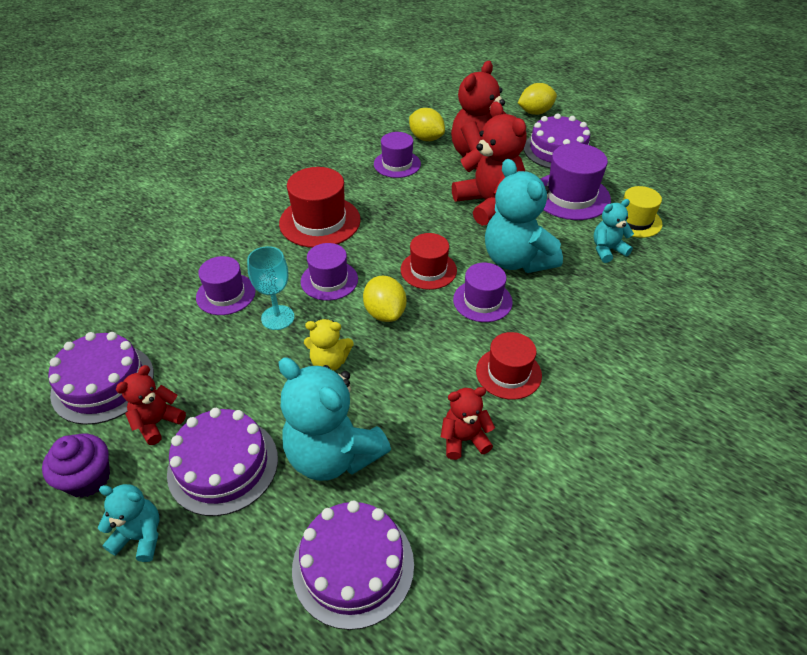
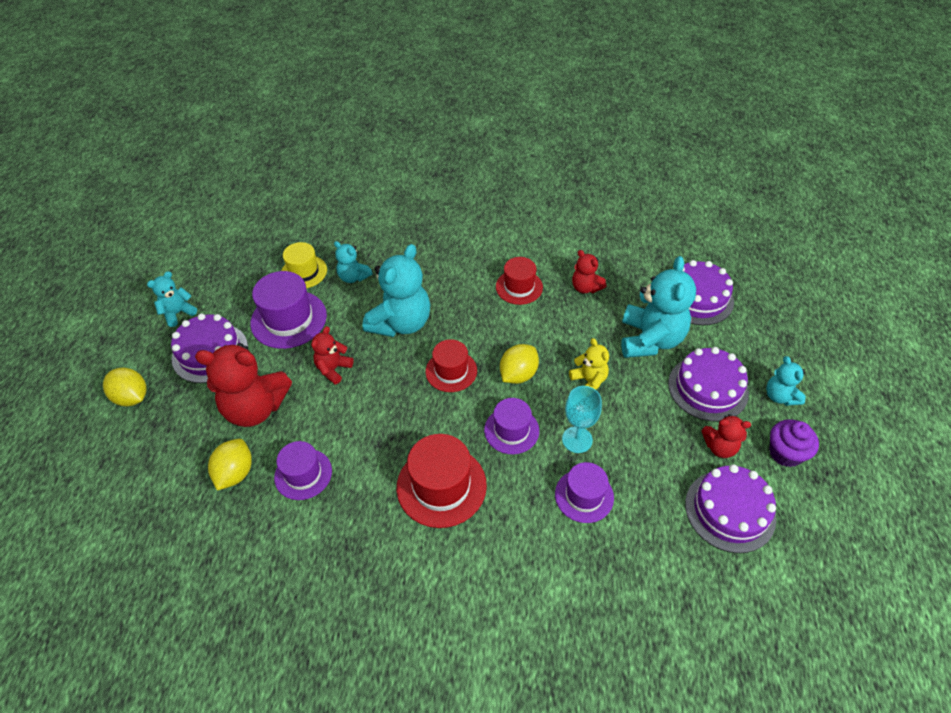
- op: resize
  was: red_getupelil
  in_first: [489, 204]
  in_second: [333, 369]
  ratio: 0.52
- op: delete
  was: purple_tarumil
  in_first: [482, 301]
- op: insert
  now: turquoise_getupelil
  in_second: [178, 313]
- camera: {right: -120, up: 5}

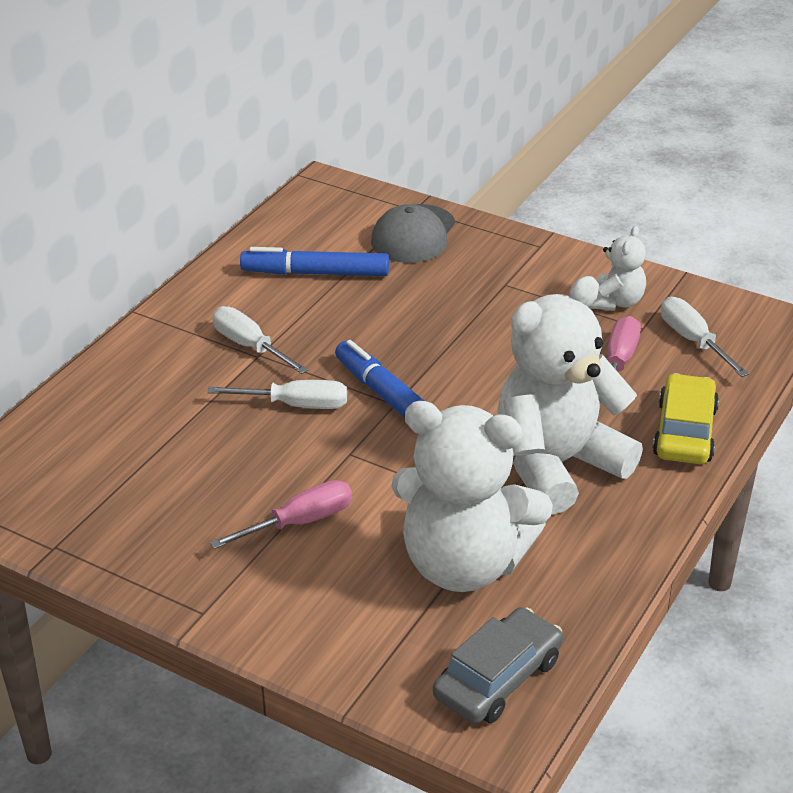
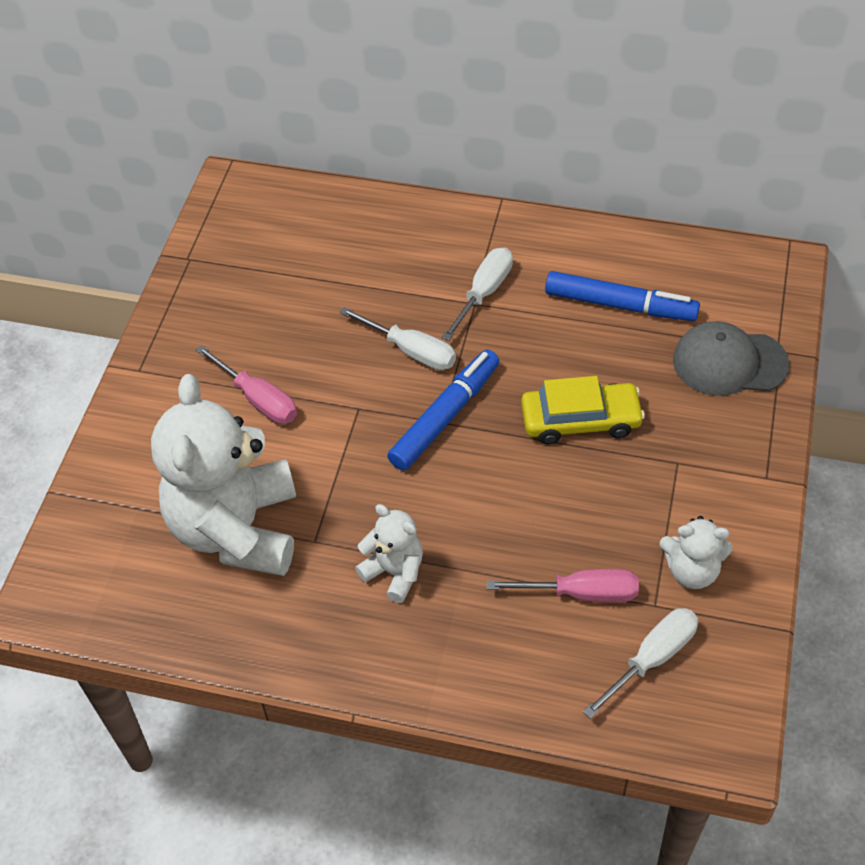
- op: rotate
  was: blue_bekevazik
  in_first: [315, 273]
  in_second: [620, 305]
  clockwise: 120
- op: resize
  was: white_getupelil
  in_first: [557, 465]
  in_second: [394, 572]
  ratio: 0.47
- op: move
  was: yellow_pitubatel
  in_first: [685, 432]
  in_second: [580, 420]
- op: rotate
  was: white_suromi
  in_first: [297, 405]
  in_second: [412, 351]
  clockwise: -45
- op: delete
  was: grey_pitubatel
  in_first: [498, 678]
- camera: {right: 75, up: 15}

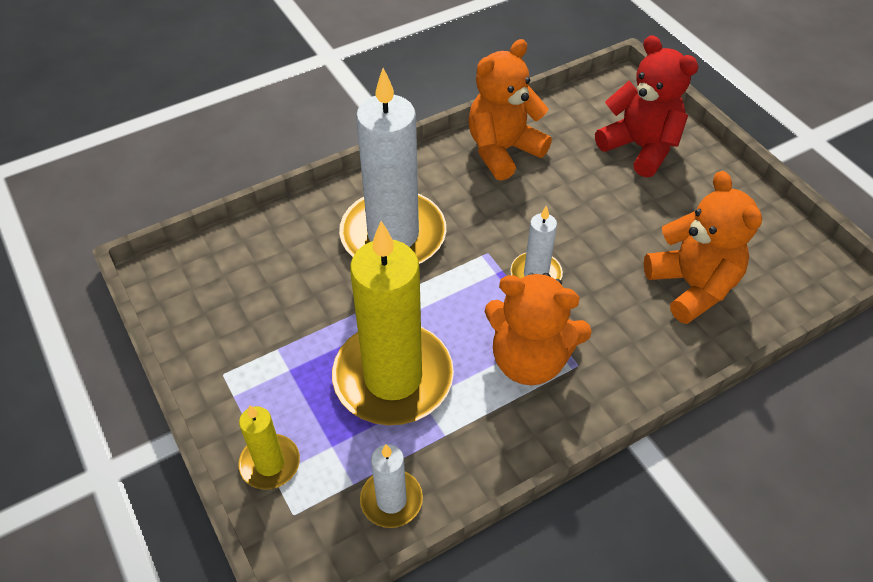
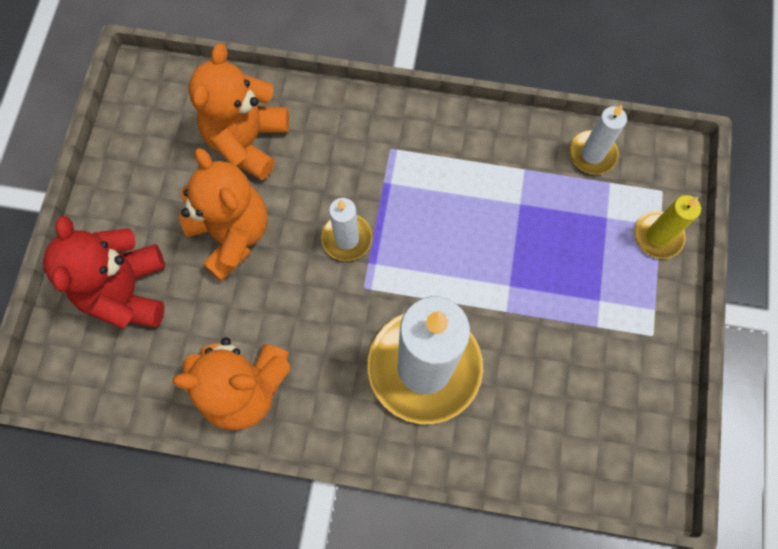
- op: delete
  was: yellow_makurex
  in_first: [393, 377]
- op: move
  was: orange_getupelil
  in_first: [529, 359]
  in_second: [232, 234]
- camera: {right: -140, up: 20}

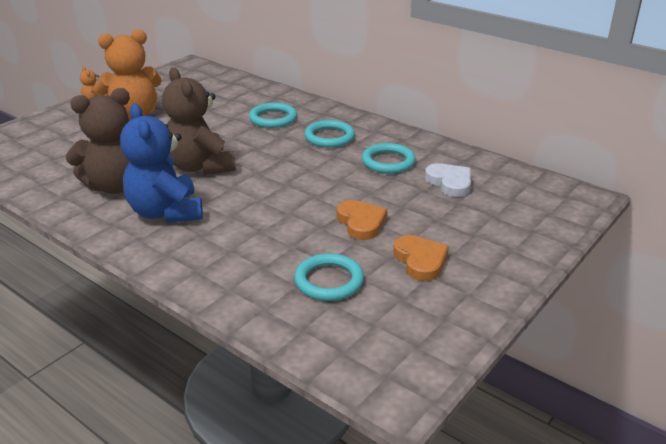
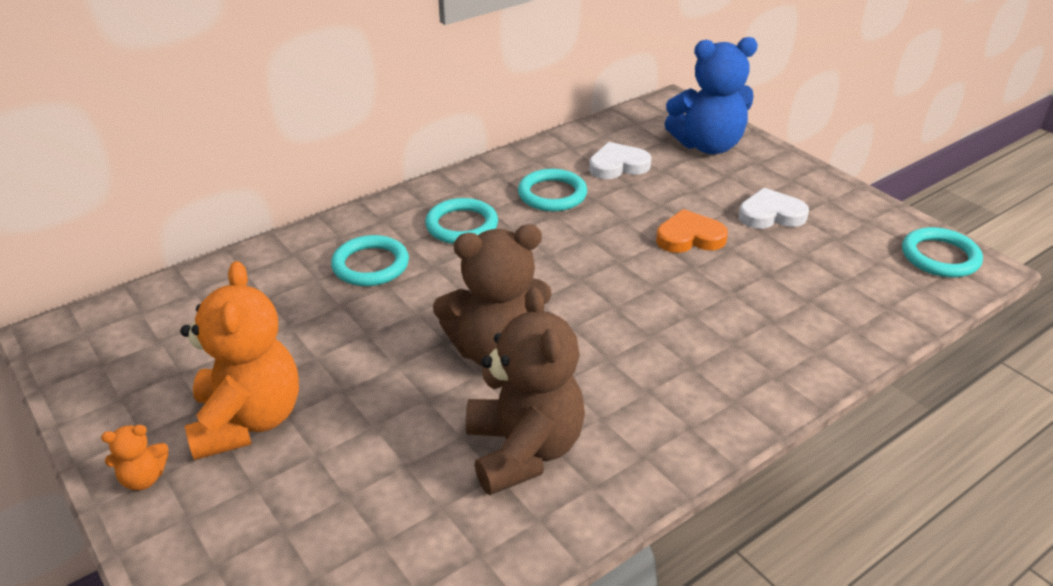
- op: move
  was: blue_getupelil
  in_first: [166, 212]
  in_second: [708, 145]
- op: recolor
  was: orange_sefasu
  now: white_sefasu
  in_first: [420, 260]
  in_second: [771, 214]
- op: move
  was: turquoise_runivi
  in_first: [329, 281]
  in_second: [940, 257]
- camera: {right: -75, up: 5}

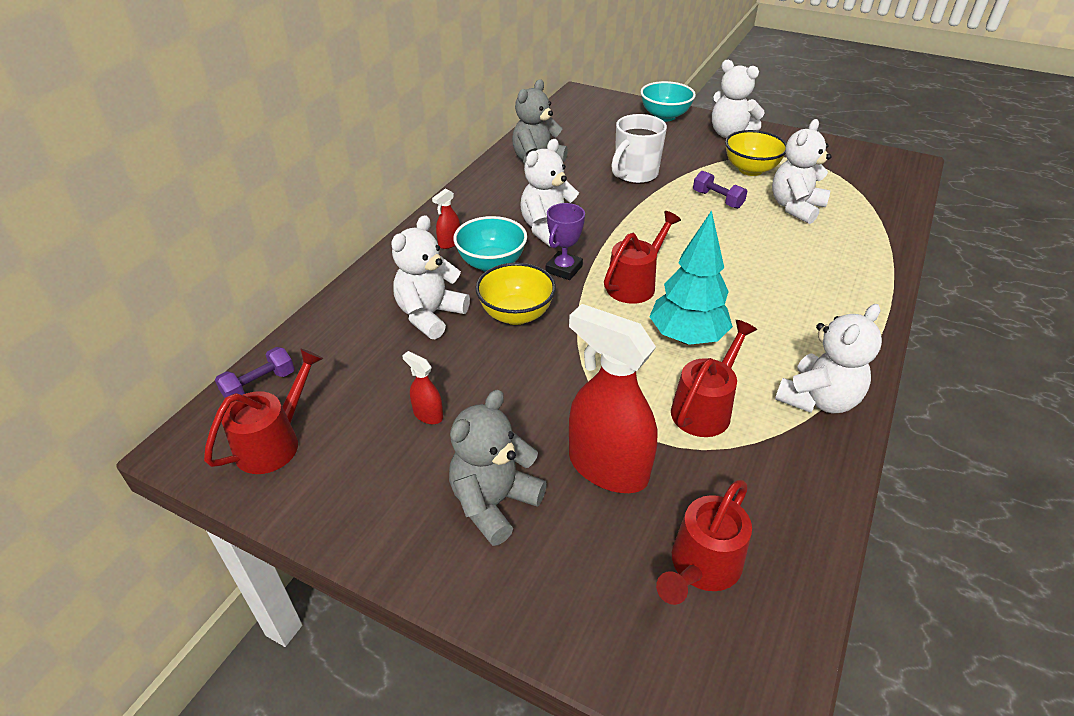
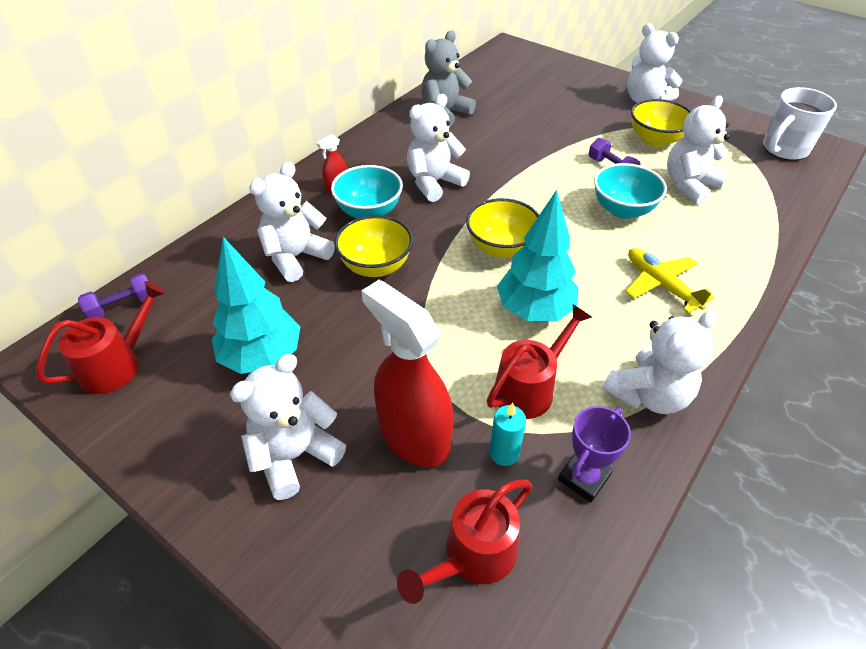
- op: move
  was: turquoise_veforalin
  in_first: [664, 116]
  in_second: [622, 210]
- op: move
  was: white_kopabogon
  in_first: [635, 174]
  in_second: [783, 150]
- op: move
  was: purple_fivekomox
  in_first: [564, 269]
  in_second: [583, 478]
- op: replace
  was: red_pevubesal
  now: yellow_veforalin
  in_first: [635, 283]
  in_second: [501, 248]
- op: replace
  was: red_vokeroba
  now: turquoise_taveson
  in_first: [428, 414]
  in_second: [262, 357]
- op: recolor
  was: grey_getupelil
  now: white_getupelil
  in_first: [494, 503]
  in_second: [294, 455]
- op: insert
  now: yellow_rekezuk
  in_second: [660, 285]
- op: insert
  now: turquoise_makurex
  in_second: [504, 453]
- camera: {right: 10, up: 5}

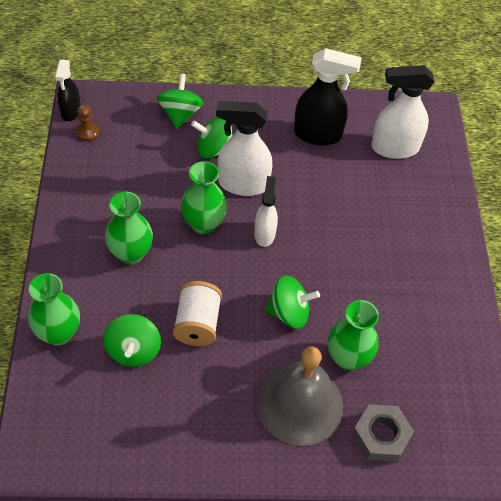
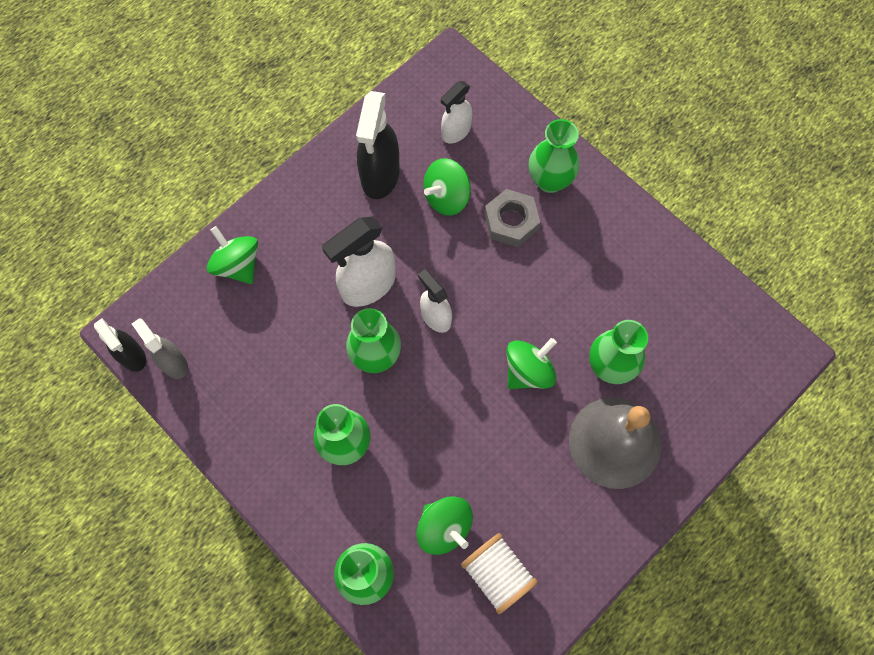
- op: rotate
  was: black_vokeroba
  in_first: [318, 134]
  in_second: [380, 175]
  clockwise: 135
- op: resize
  was: white_vokeroba
  in_first: [394, 148]
  in_second: [456, 131]
  ratio: 0.62
- op: replace
  was: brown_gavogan
  now: grey_vokeroba
  in_first: [87, 132]
  in_second: [173, 363]
- op: move
  was: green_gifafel
  in_first: [214, 149]
  in_second: [446, 197]
- op: move
  was: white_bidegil
  in_first: [197, 324]
  in_second: [497, 574]
- op: move
  was: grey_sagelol
  in_first: [381, 436]
  in_second: [511, 221]
- op: insert
  now: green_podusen
  in_second: [550, 180]
- camera: {right: -40, up: 15}

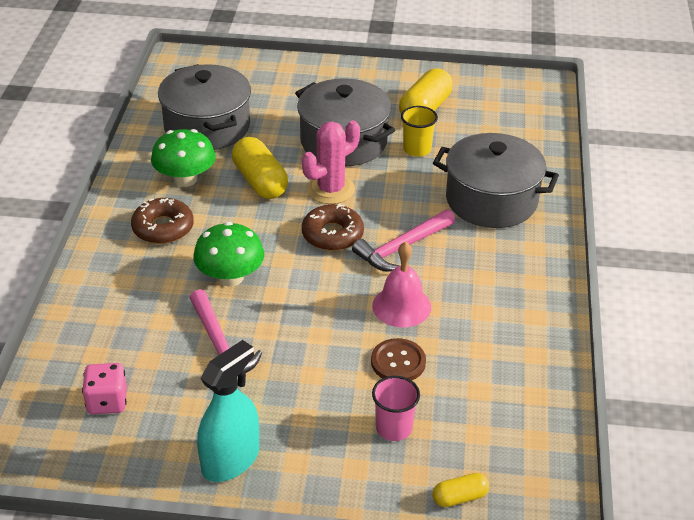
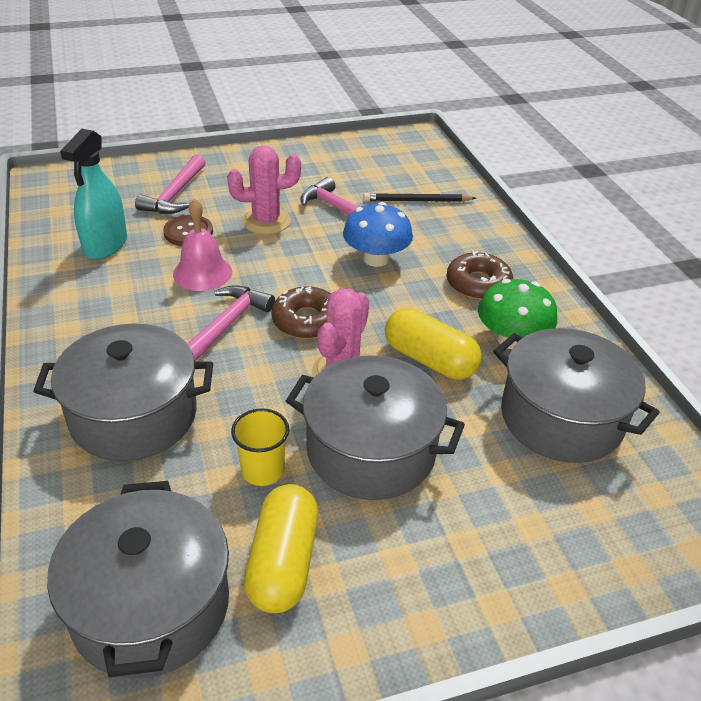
- op: recolor
  was: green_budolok
  now: blue_budolok
  in_first: [230, 277]
  in_second: [376, 259]
- op: move
  was: turquoise_vokeroba
  in_first: [230, 460]
  in_second: [105, 245]
- op: delete
  was: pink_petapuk
  in_first: [107, 402]
- op: replace
  was: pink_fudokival
  now: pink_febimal
  in_first: [394, 428]
  in_second: [175, 194]
- op: delete
  was: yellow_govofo
  in_first: [460, 497]
- op: insert
  now: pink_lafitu
  in_second: [266, 221]
- op: insert
  now: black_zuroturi
  in_second: [417, 201]
- op: insert
  now: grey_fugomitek
  in_second: [151, 605]
- camera: {right: 155, up: 0}

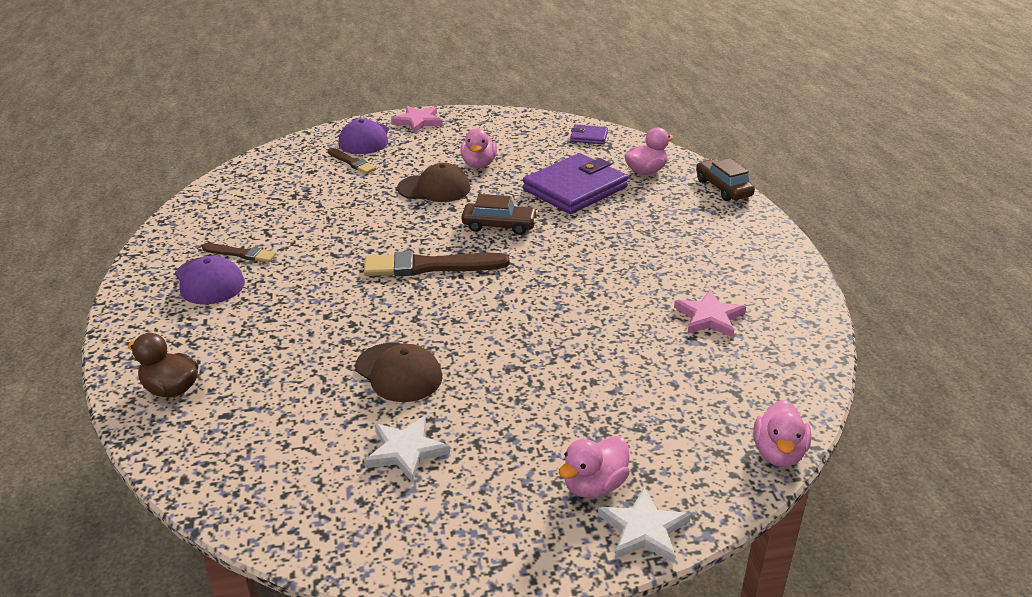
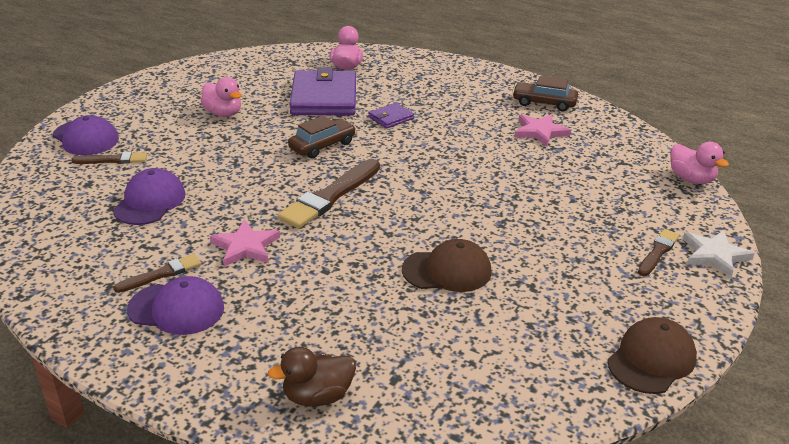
- op: move
  was: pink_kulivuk
  in_first: [418, 121]
  in_second: [245, 247]
- op: move
  was: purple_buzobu
  in_first: [588, 137]
  in_second: [391, 118]
- op: move
  was: brown_pitubatel
  in_first: [723, 188]
  in_second: [544, 103]
- op: move
  was: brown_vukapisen
  in_first: [434, 188]
  in_second: [651, 359]
- op: delete
  was: white_kulivuk
  in_first: [406, 451]
- op: replace
  was: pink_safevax
  now: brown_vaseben
  in_first: [594, 485]
  in_second: [658, 252]
- op: insert
  now: purple_vukapisen
  in_second: [150, 202]
- camera: {right: -50, up: 0}

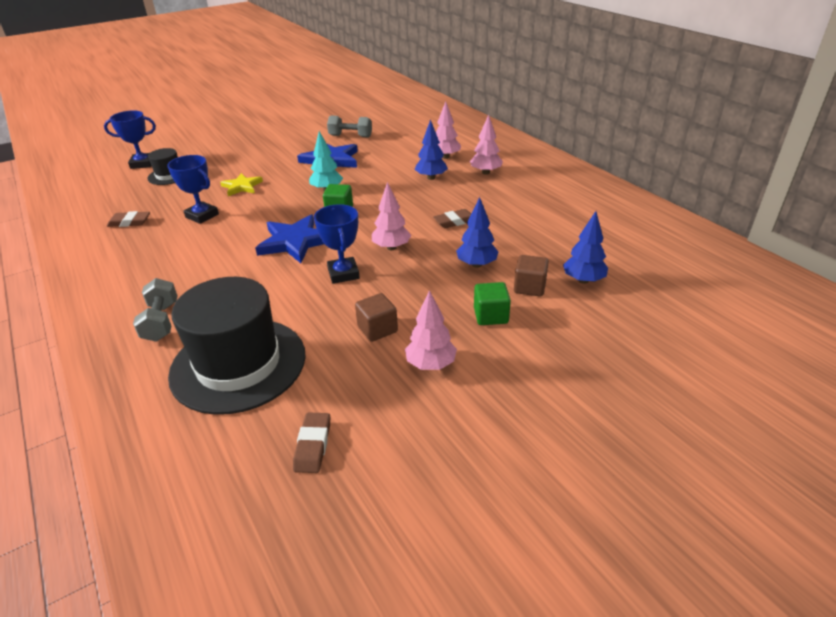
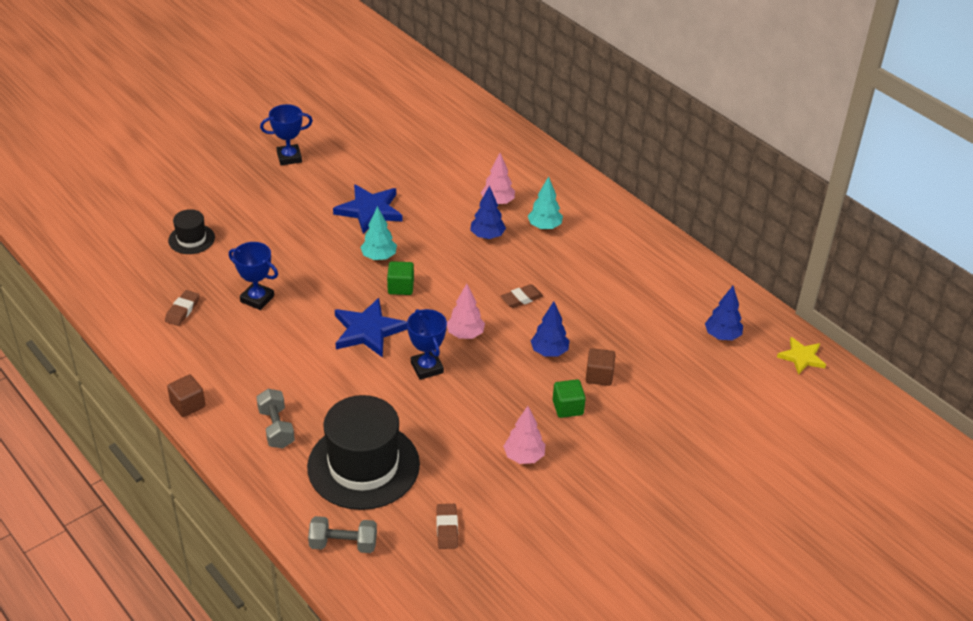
- op: move
  was: blue_fivekomox
  in_first: [142, 164]
  in_second: [289, 157]
- op: move
  was: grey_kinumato
  in_first: [350, 136]
  in_second: [343, 544]
- op: recolor
  was: pink_taveson
  now: turquoise_taveson
  in_first: [485, 172]
  in_second: [544, 227]
- op: move
  was: yellow_kulivuk
  in_first: [242, 186]
  in_second: [801, 357]
- op: rotate
  was: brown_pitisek
  in_first: [129, 222]
  in_second: [182, 310]
  clockwise: -60
- op: move
  was: blue_taveson
  in_first: [583, 280]
  in_second: [722, 336]
- op: move
  was: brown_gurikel
  in_first: [377, 329]
  in_second: [188, 405]
- camera: {right: -10, up: 5}

